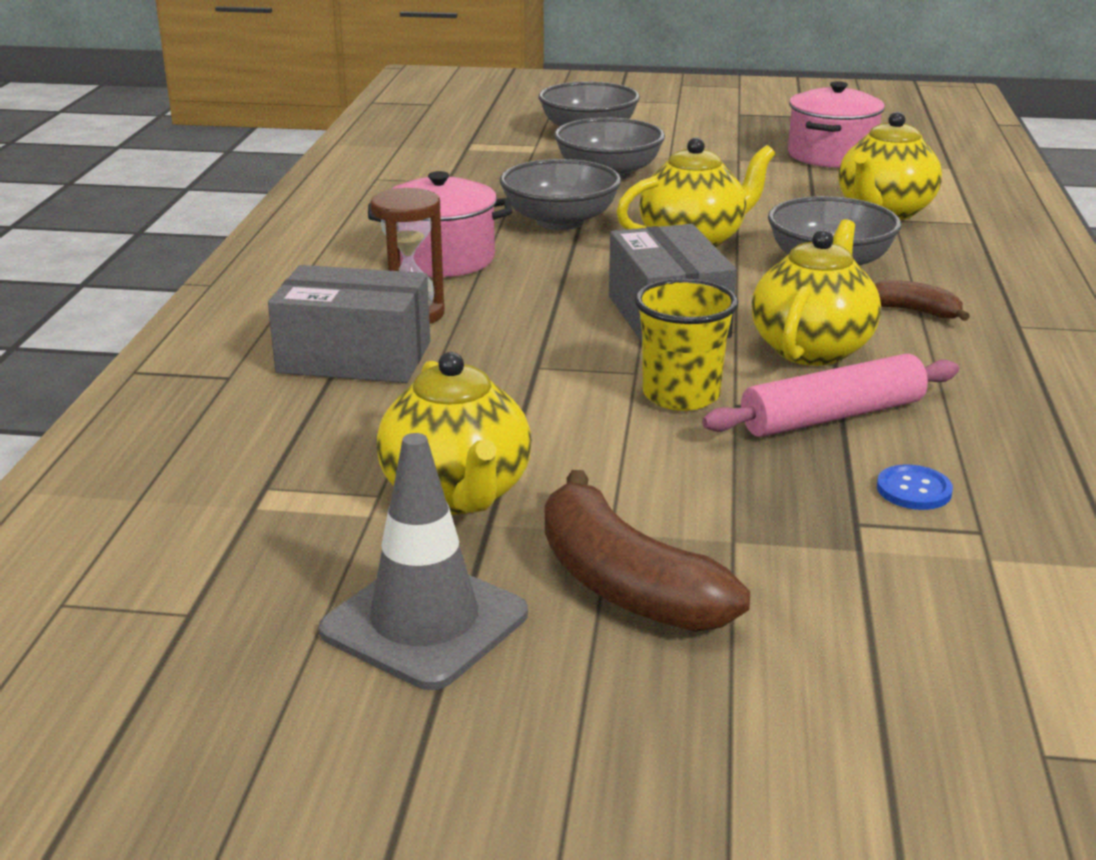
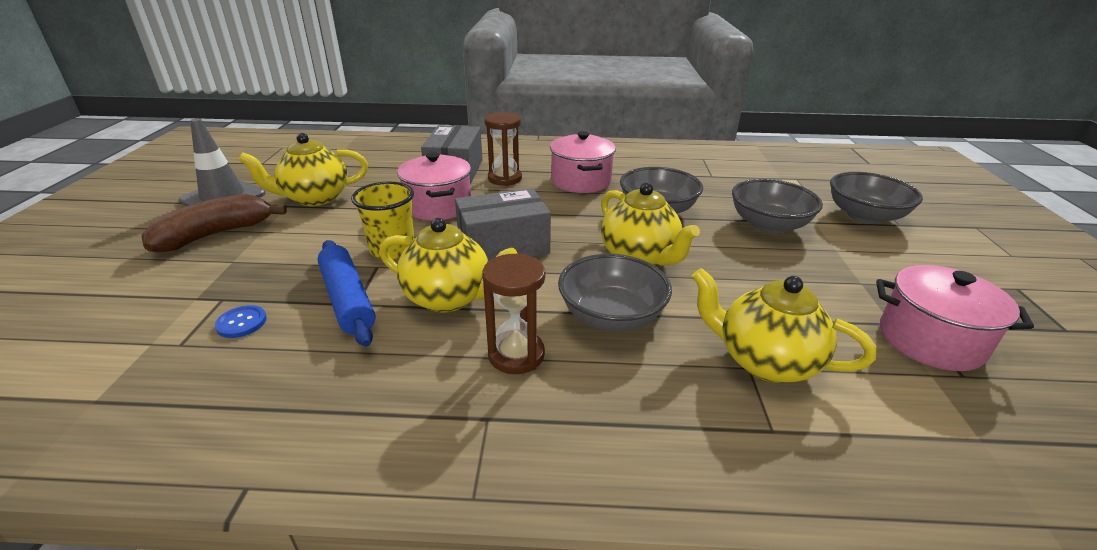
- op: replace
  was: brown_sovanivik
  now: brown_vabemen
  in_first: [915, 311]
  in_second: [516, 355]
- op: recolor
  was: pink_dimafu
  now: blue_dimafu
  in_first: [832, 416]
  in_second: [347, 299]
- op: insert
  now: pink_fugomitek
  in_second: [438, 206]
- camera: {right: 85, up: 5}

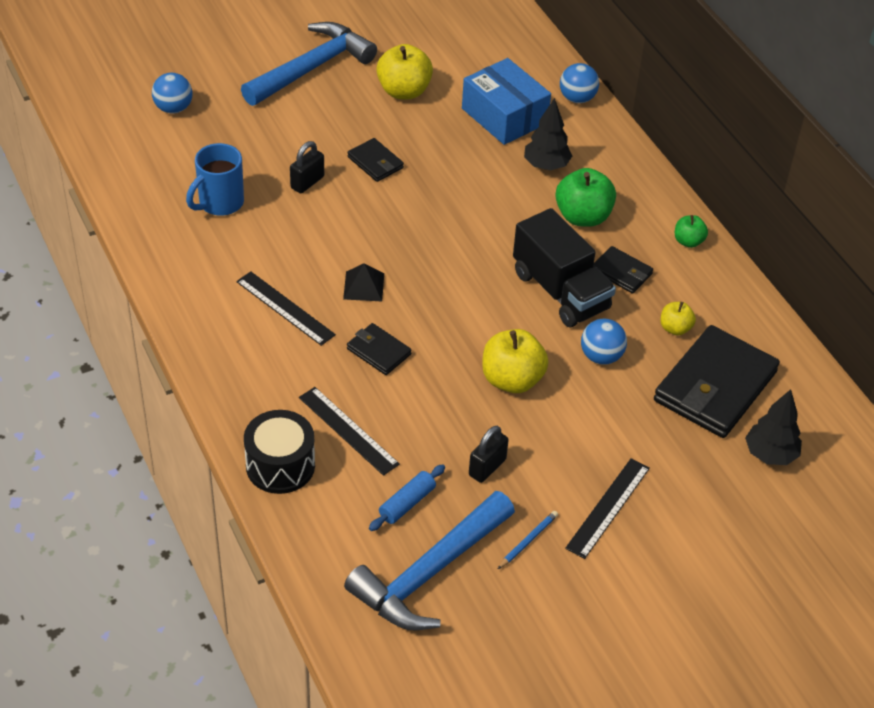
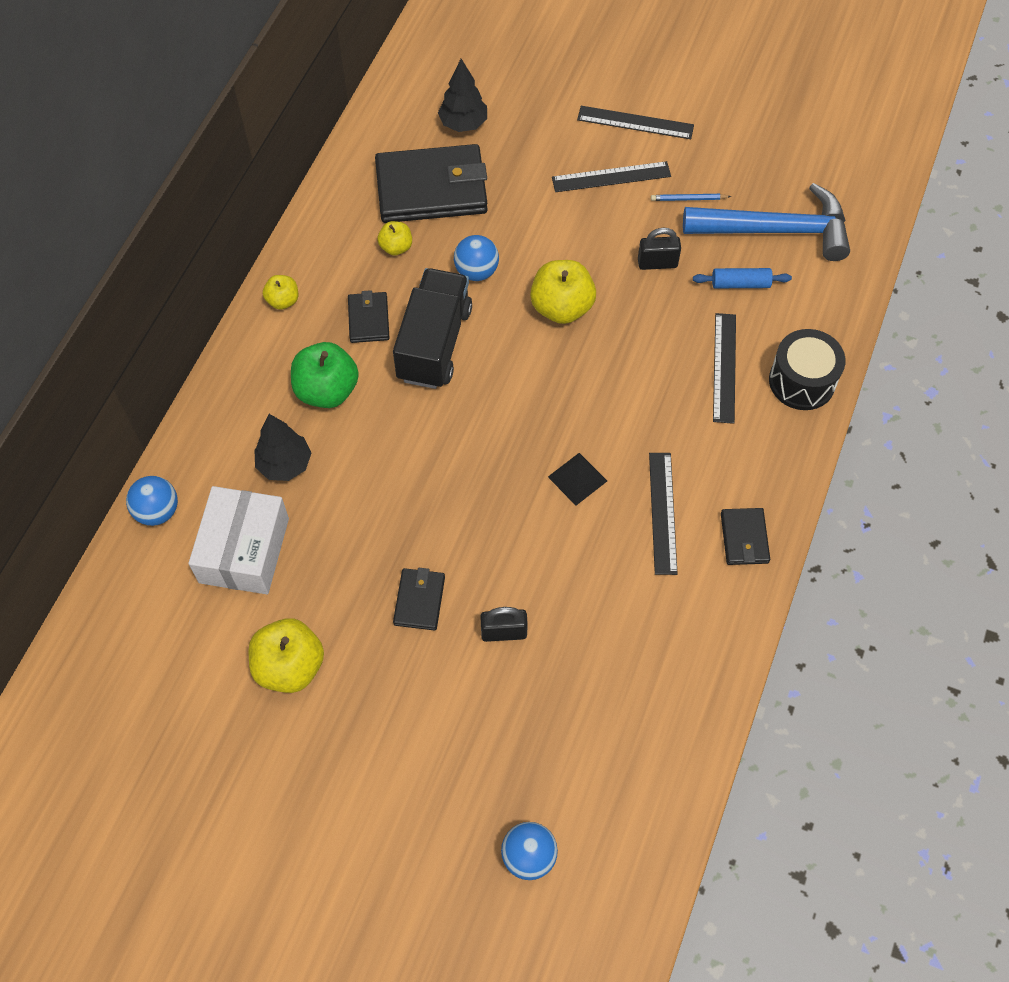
- op: delete
  was: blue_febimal
  in_first: [312, 68]
- op: recolor
  was: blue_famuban
  now: white_famuban
  in_first: [504, 116]
  in_second: [244, 550]
- op: delete
  was: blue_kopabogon
  in_first: [220, 203]
- op: recolor
  was: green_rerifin
  now: yellow_rerifin
  in_first: [688, 241]
  in_second: [283, 300]
- op: move
  was: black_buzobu
  in_first: [378, 351]
  in_second: [744, 538]
- op: insert
  now: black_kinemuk
  in_second: [635, 123]
- camera: {right: -130, up: 15}

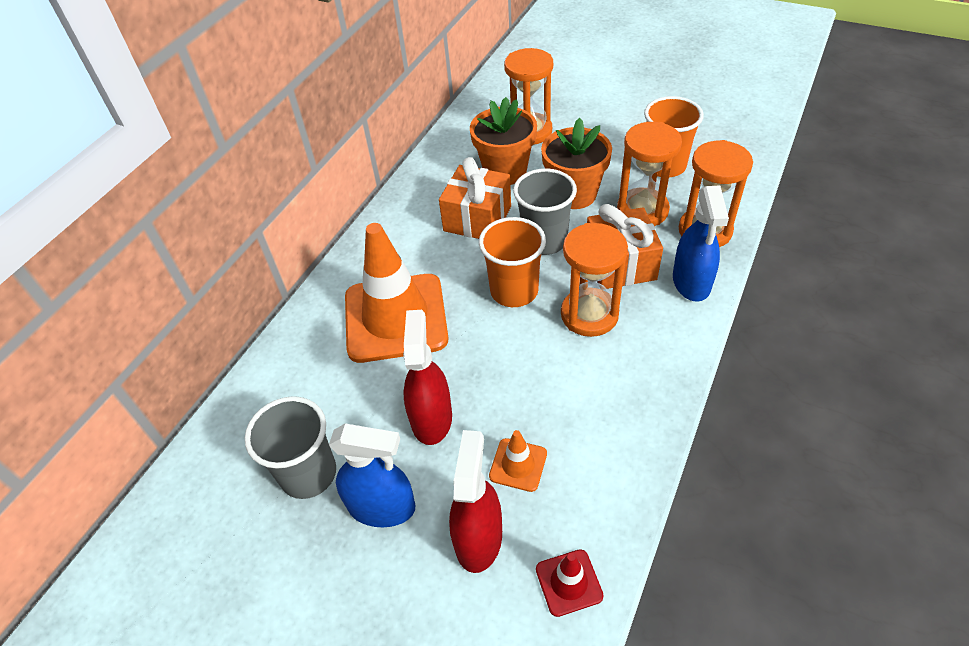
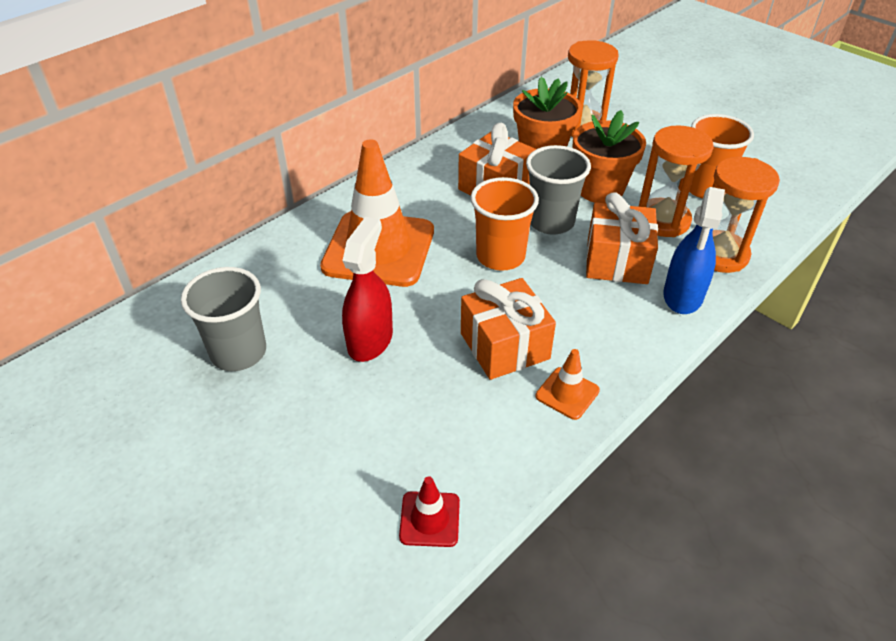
- op: delete
  was: orange_vabemen
  in_first: [589, 314]
- op: delete
  was: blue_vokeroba
  in_first: [382, 507]
- op: delete
  was: red_vokeroba
  in_first: [478, 538]
- op: move
  was: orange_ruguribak
  in_first: [518, 465]
  in_second: [567, 393]
- op: insert
  now: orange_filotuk
  in_second: [504, 346]
- camera: {right: 15, up: -5}

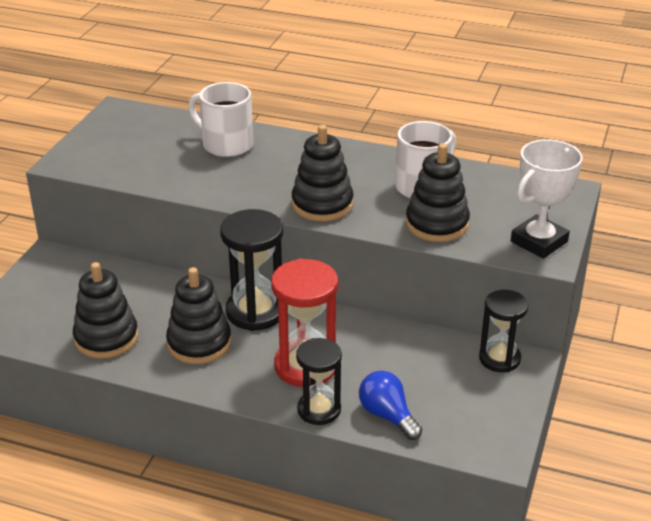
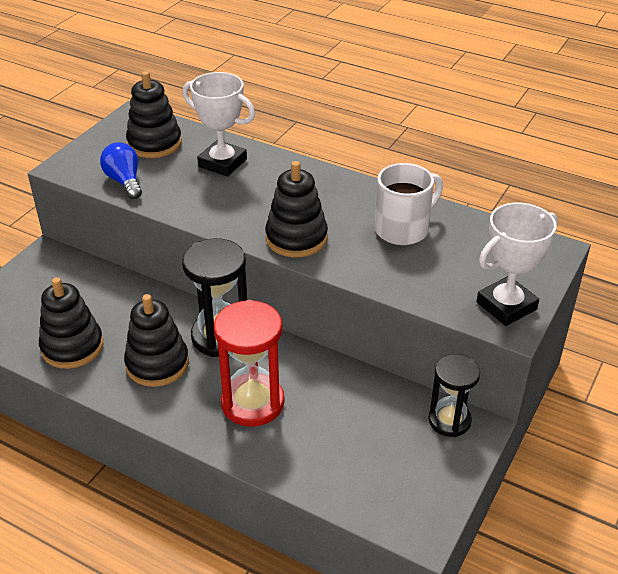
- op: replace
  was: white_kopabogon
  now: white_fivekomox
  in_first: [226, 145]
  in_second: [222, 163]
- op: move
  was: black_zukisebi
  in_first: [437, 224]
  in_second: [154, 143]
- op: delete
  was: black_vabemen
  in_first: [319, 410]
- op: move
  was: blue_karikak
  in_first: [387, 415]
  in_second: [124, 181]
- camera: {right: 10, up: 5}

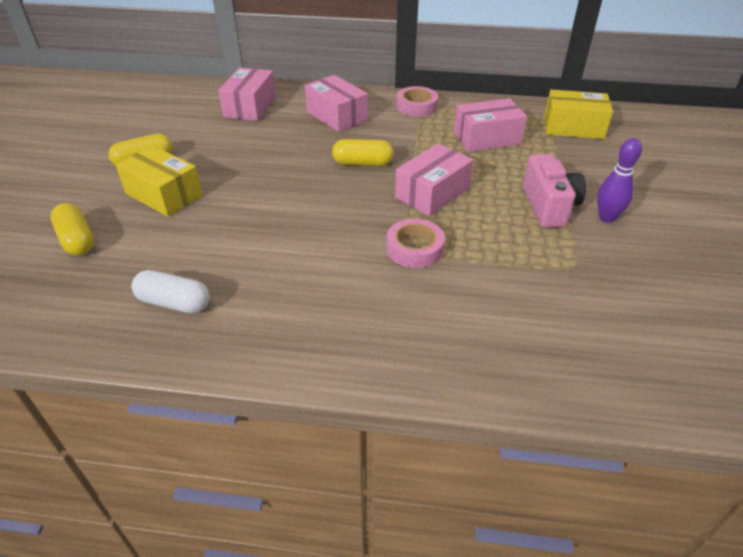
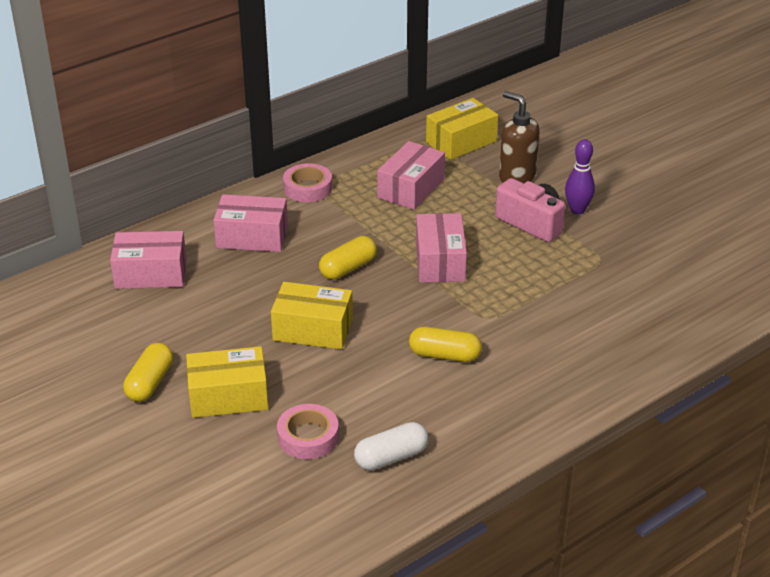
- op: rotate
  was: pink_famuban
  in_first: [250, 107]
  in_second: [151, 273]
  clockwise: -60
- op: move
  was: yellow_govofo
  in_first: [77, 240]
  in_second: [444, 355]
- op: move
  was: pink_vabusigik
  in_first: [414, 248]
  in_second: [308, 437]
- op: insert
  now: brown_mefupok
  in_second: [516, 176]
- op: insert
  now: yellow_famuban
  in_second: [313, 330]
- camera: {right: -45, up: -5}

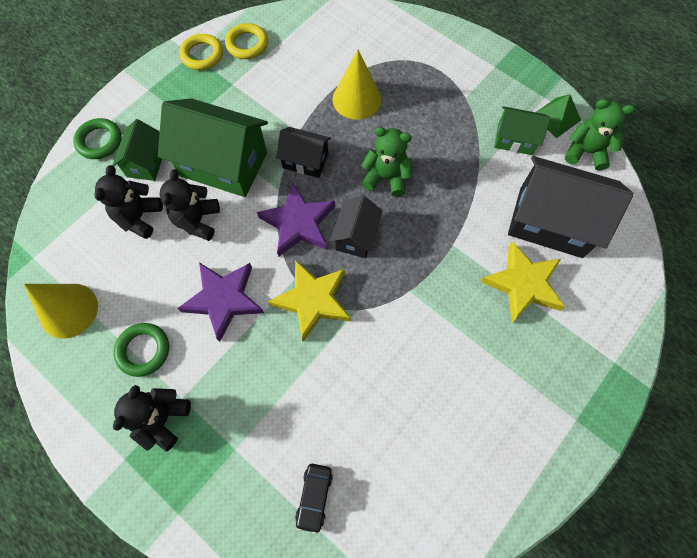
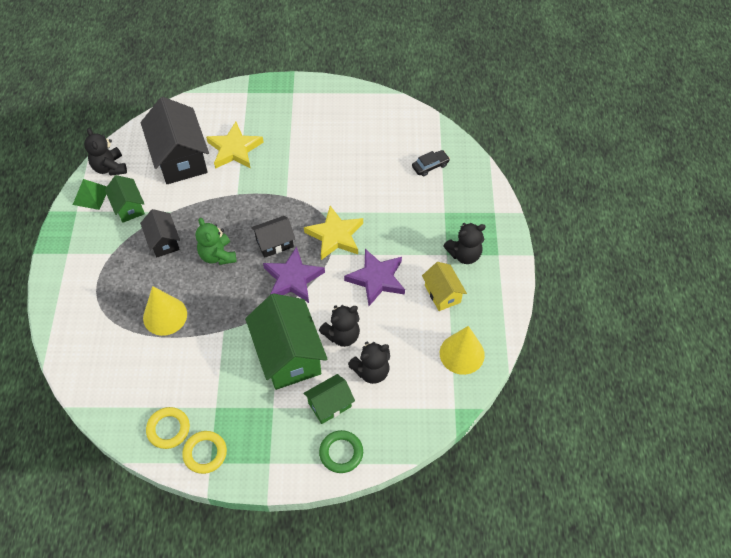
- op: recolor
  was: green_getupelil
  now: black_getupelil
  in_first: [585, 152]
  in_second: [110, 167]
- op: move
  was: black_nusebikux
  in_first: [305, 161]
  in_second: [163, 241]
- op: replace
  was: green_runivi
  now: yellow_nusebikux
  in_first: [143, 350]
  in_second: [442, 294]
- camera: {right: -130, up: -10}

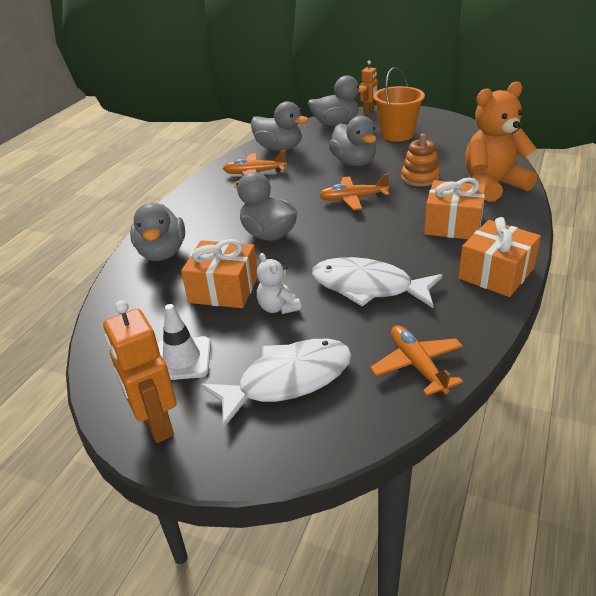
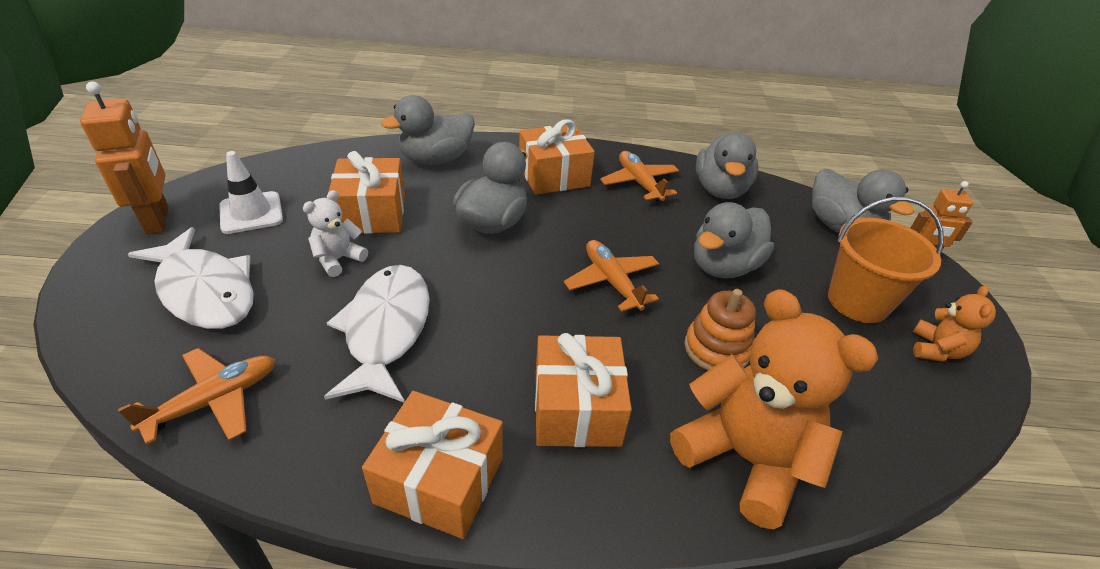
- op: rotate
  was: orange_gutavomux
  in_first: [156, 424]
  in_second: [158, 220]
  clockwise: 120
- op: insert
  now: orange_filotuk
  in_second: [553, 175]
- op: insert
  now: orange_getupelil
  in_second: [936, 350]
- camera: {right: 65, up: 5}

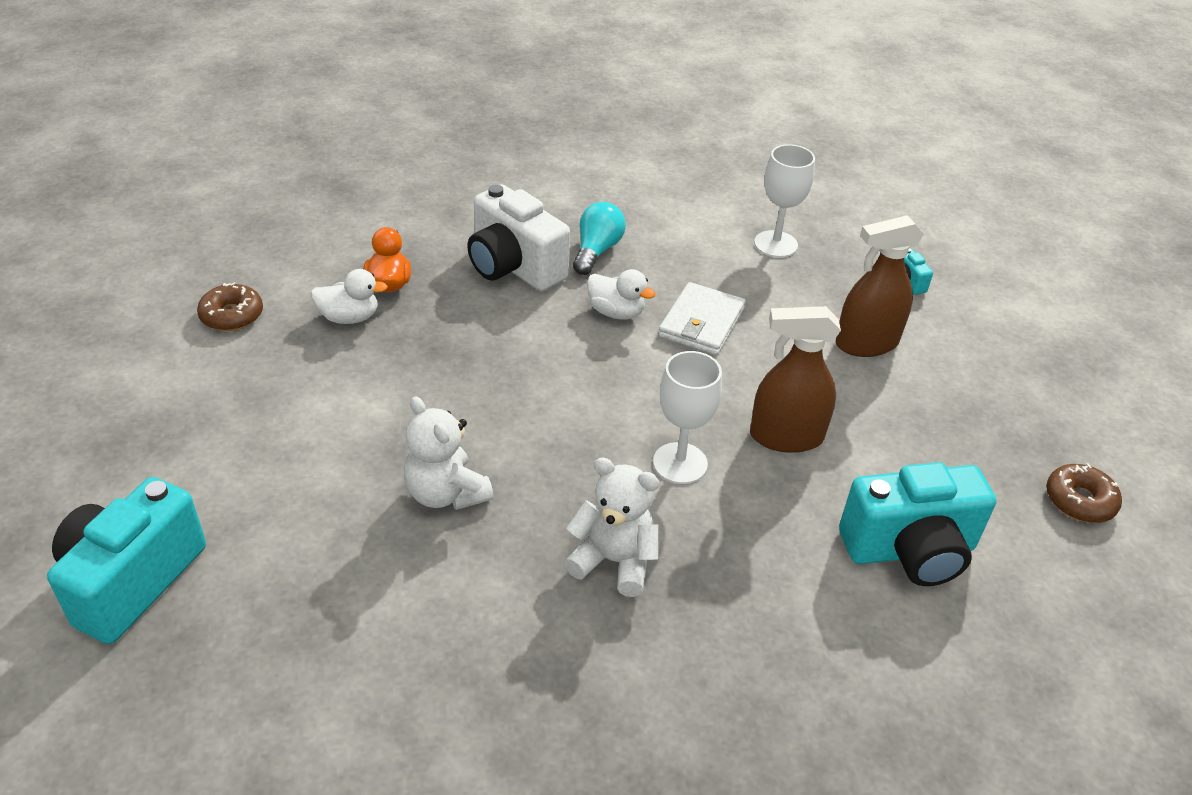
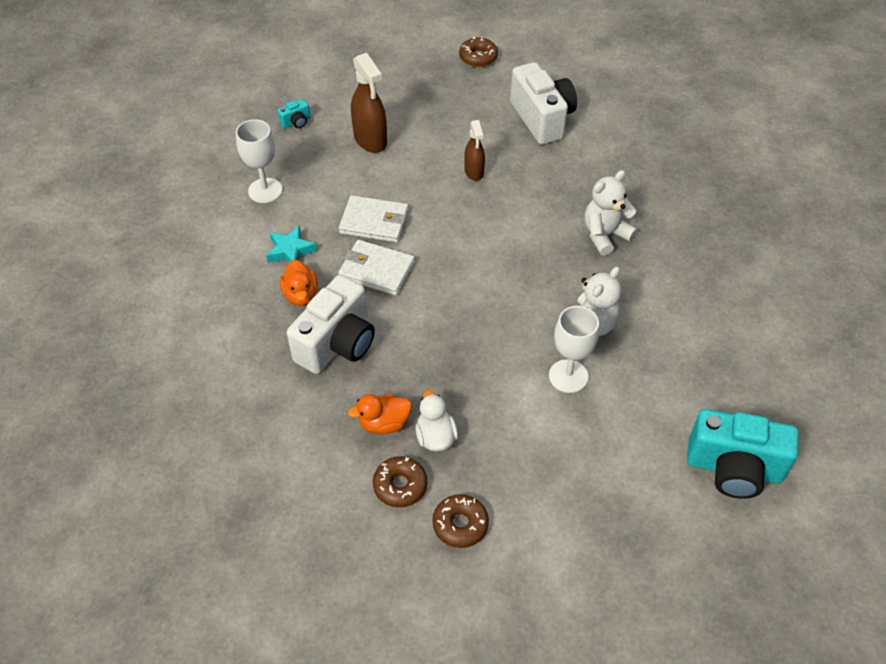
- op: replace
  was: turquoise_karikak
  now: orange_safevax
  in_first: [596, 251]
  in_second: [301, 294]
- op: replace
  was: white_safevax
  now: white_buzobu
  in_first: [616, 312]
  in_second: [376, 270]
- op: resize
  was: brown_vokeroba
  in_first: [785, 437]
  in_second: [474, 171]
  ratio: 0.62
- op: move
  was: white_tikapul
  in_first: [680, 463]
  in_second: [568, 376]
- op: rotate
  was: white_getupelil
  in_first: [614, 561]
  in_second: [605, 235]
  clockwise: 45
- op: recolor
  was: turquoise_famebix
  now: white_famebix
  in_first: [909, 550]
  in_second: [542, 119]
- op: insert
  now: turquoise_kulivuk
  in_second: [290, 251]
- op: insert
  now: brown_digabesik
  in_second: [400, 485]
- camera: {right: -100, up: 10}

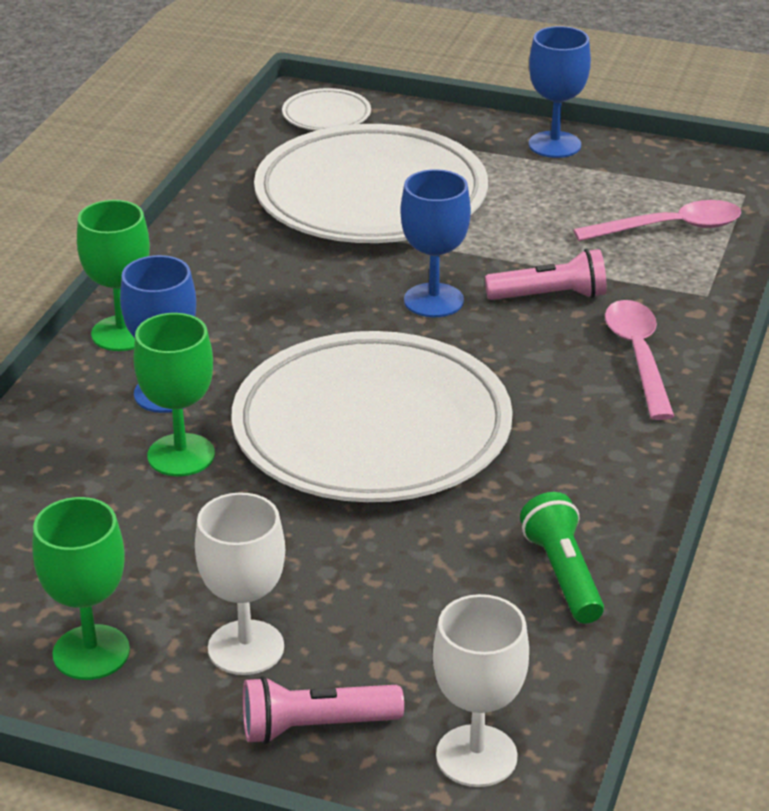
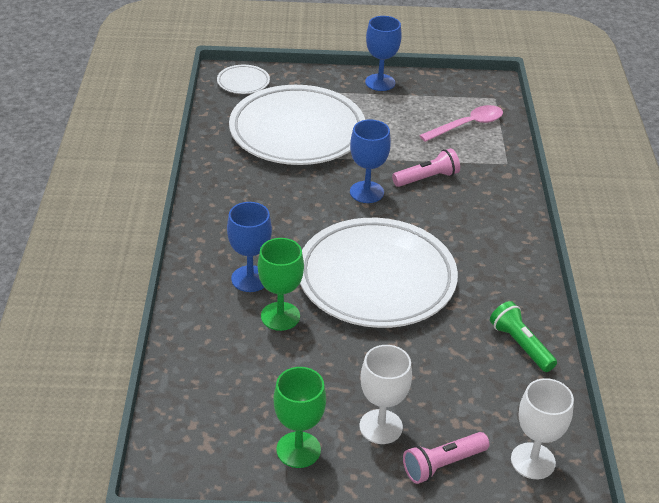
- op: delete
  was: green_tikapul
  in_first: [122, 333]
- op: delete
  was: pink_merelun
  in_first: [638, 356]
- camera: {right: -20, up: 5}

